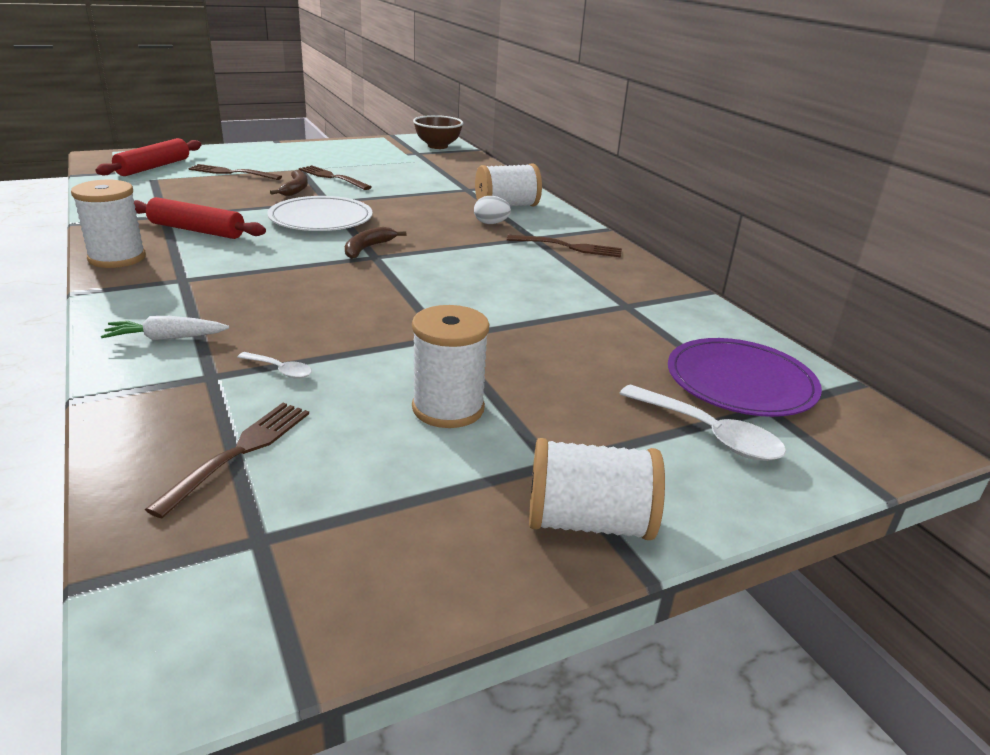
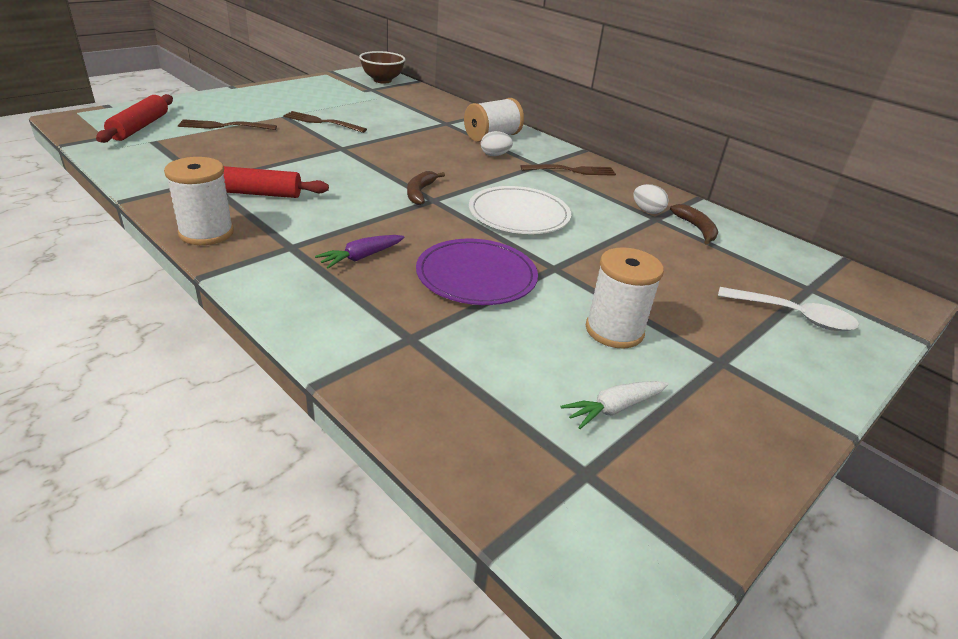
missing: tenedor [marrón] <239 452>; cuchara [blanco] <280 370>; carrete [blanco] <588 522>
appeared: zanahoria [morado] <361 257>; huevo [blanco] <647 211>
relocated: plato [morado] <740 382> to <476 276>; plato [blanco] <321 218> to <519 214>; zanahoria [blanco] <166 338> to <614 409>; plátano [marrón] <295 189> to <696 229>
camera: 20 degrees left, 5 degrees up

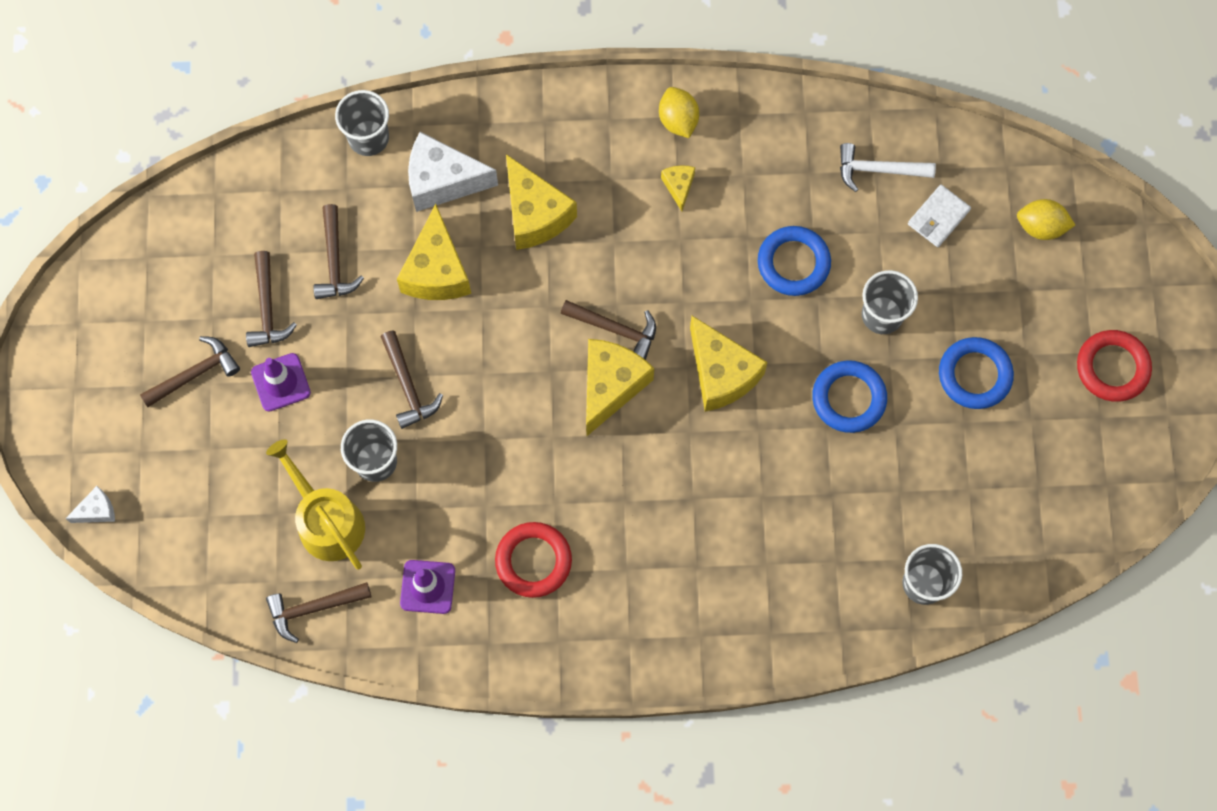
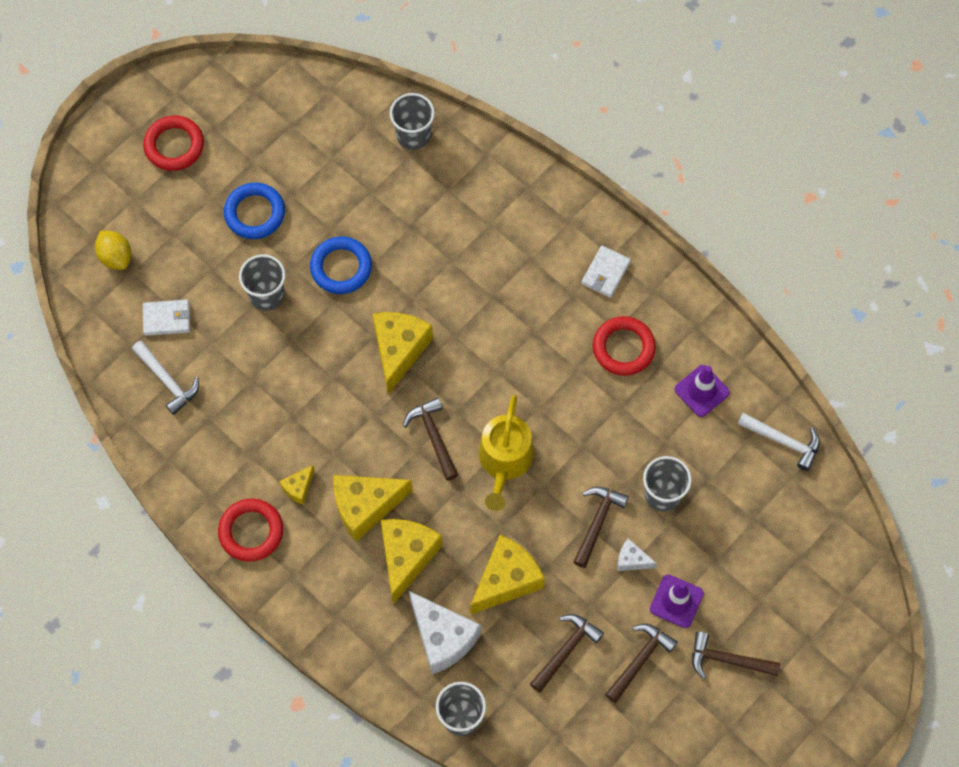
missing: anillo [azul] <793 263>
appeared: cartera [blanco] <605 273>
relocated: queso [amarillo] <610 386> to <365 507>; regadera [amarillo] <326 520> to <504 461>; queso [blanco] <97 511> to <632 560>
exchanged: limón [amarillo] <678 120> to anillo [rojo] <251 531>
colour: martillo [marrón] <313 608> to martillo [blanco] <783 441>
camera: 135 degrees left, 5 degrees down

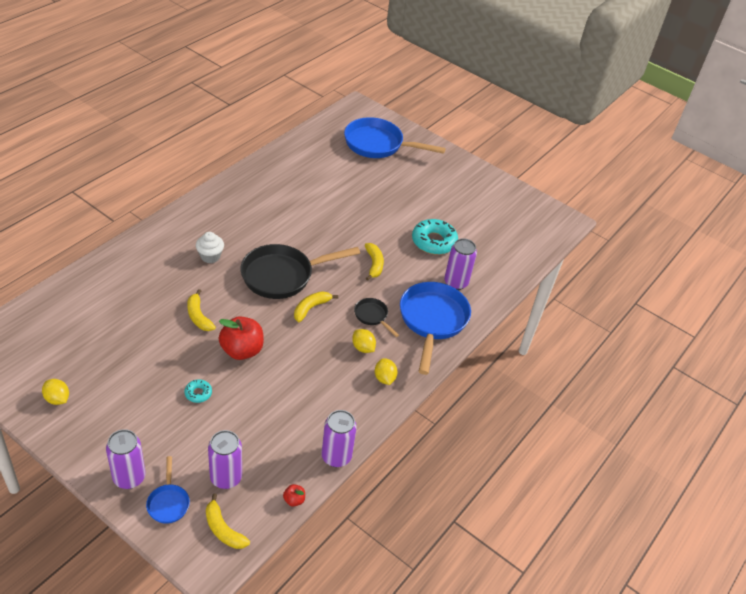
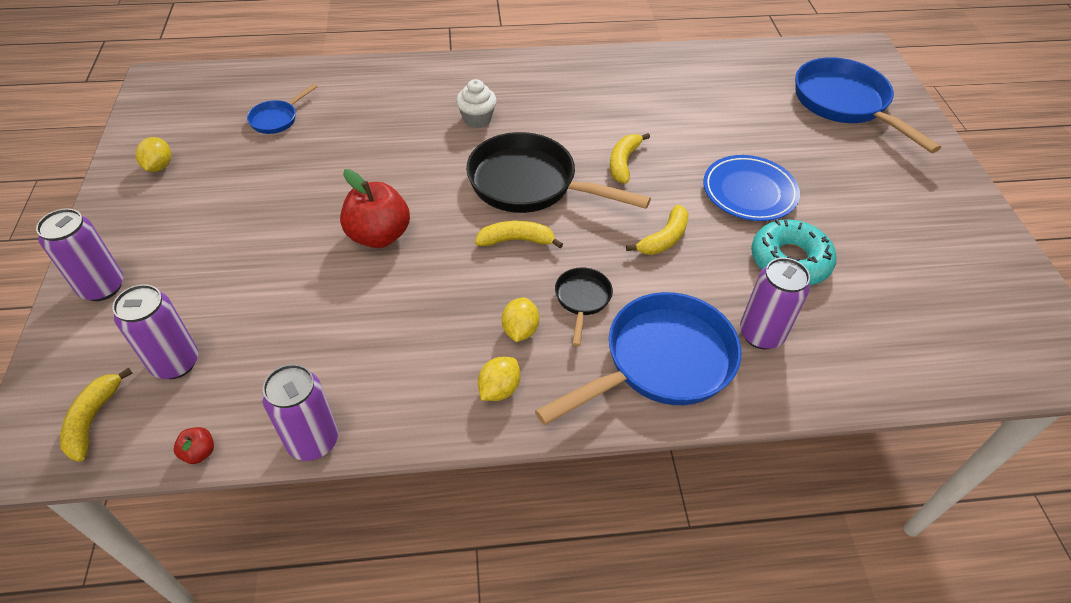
missing: rosquilla [turquesa] <198 393>
appeared: plato [azul] <749 192>
relocated: sartén [azul] <168 503> to <277 119>; plátano [amarillo] <198 316> to <623 162>
camera: 50 degrees right, 5 degrees up

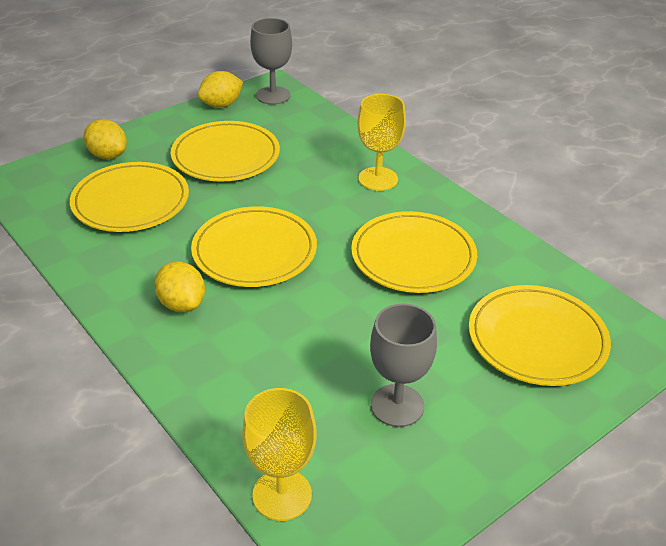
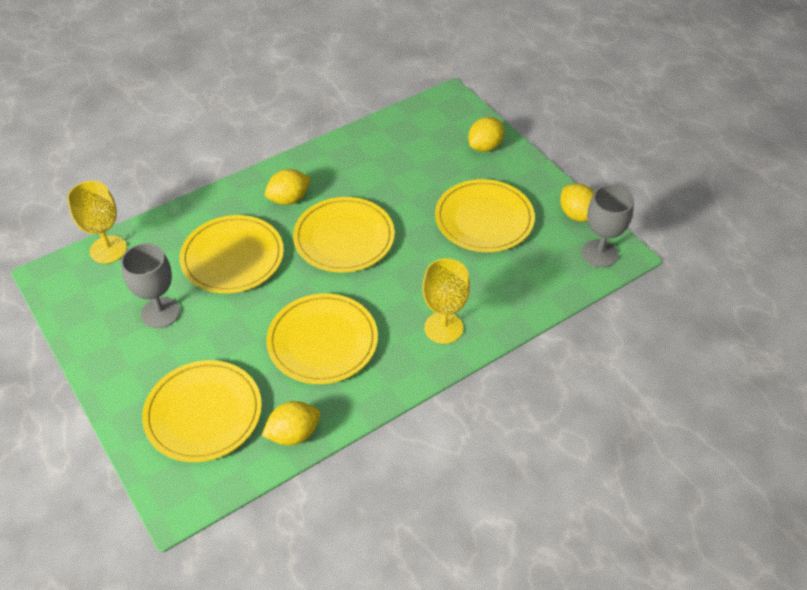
appeared: limón [amarillo] <293 434>
relocated: plato [amarillo] <131 202> to <232 257>
camera: 95 degrees right, 10 degrees up

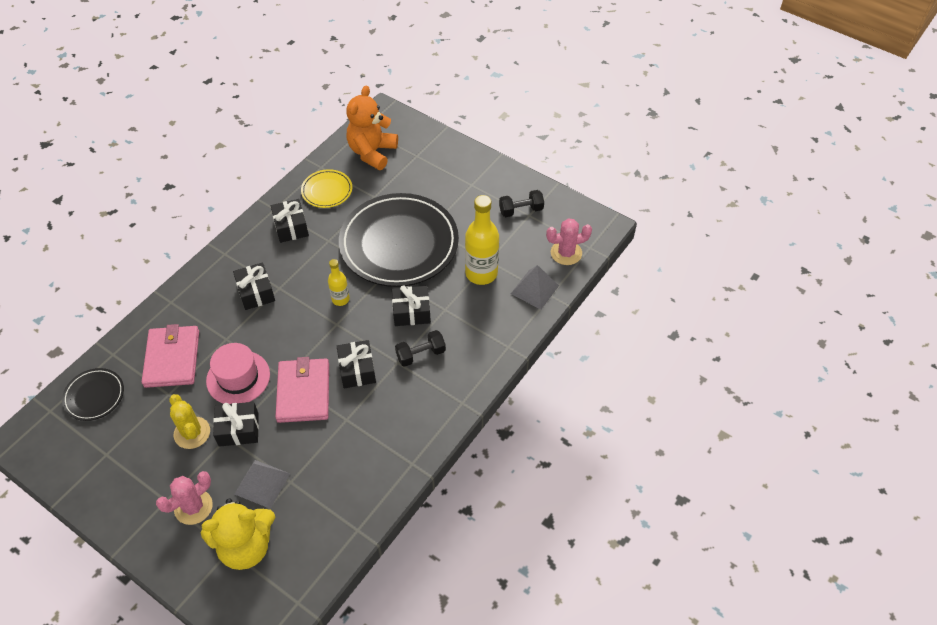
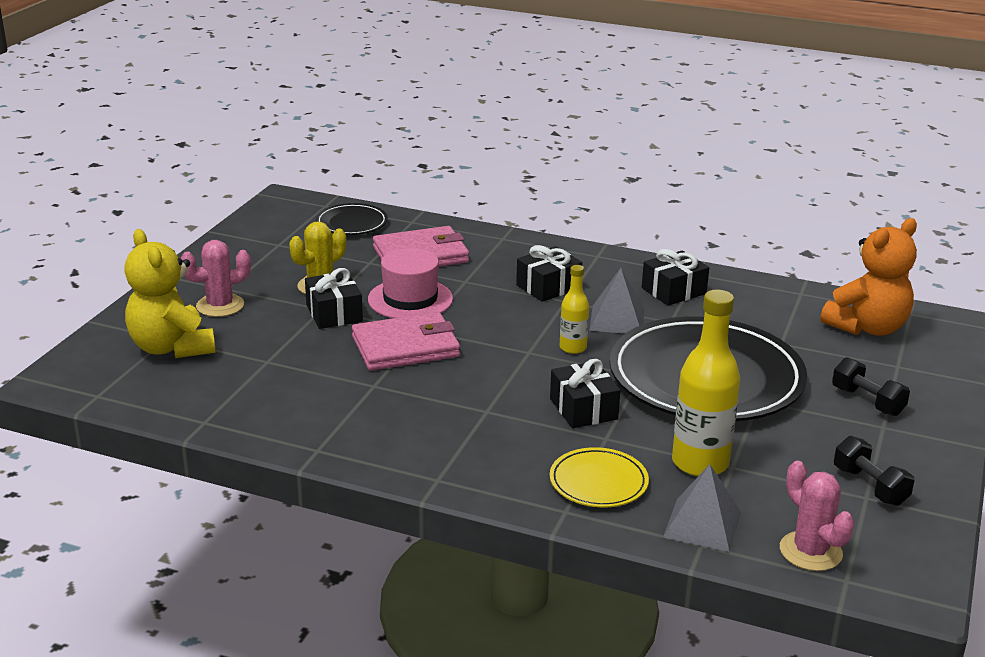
missing: regalo [negro] <357 370>
relocated: plato [amarillo] <327 191> to <598 482>; pirámide [gris] <262 483> to <617 319>; mancuerna [negro] <420 354> to <867 401>
spun: cactus [rosa] <193 507> = <220 306> 60 degrees counterclockwise; osito [naranja] <372 152> = <867 328> 135 degrees clockwise
camera: 75 degrees right, 25 degrees down

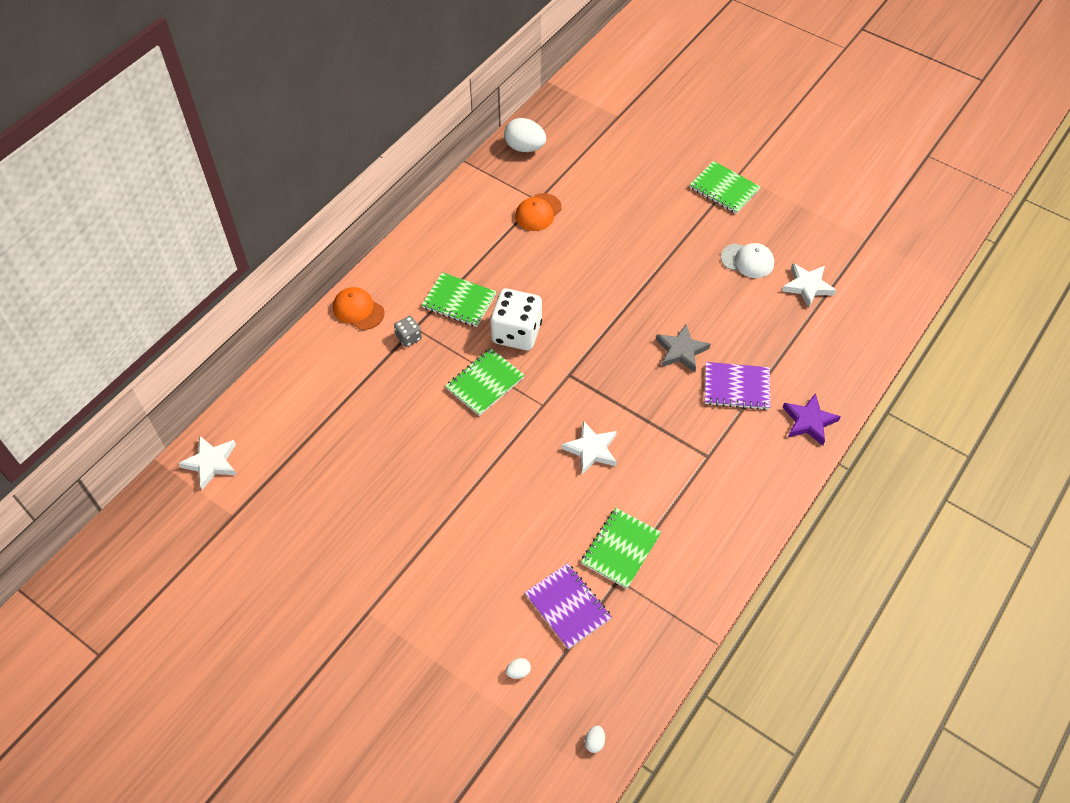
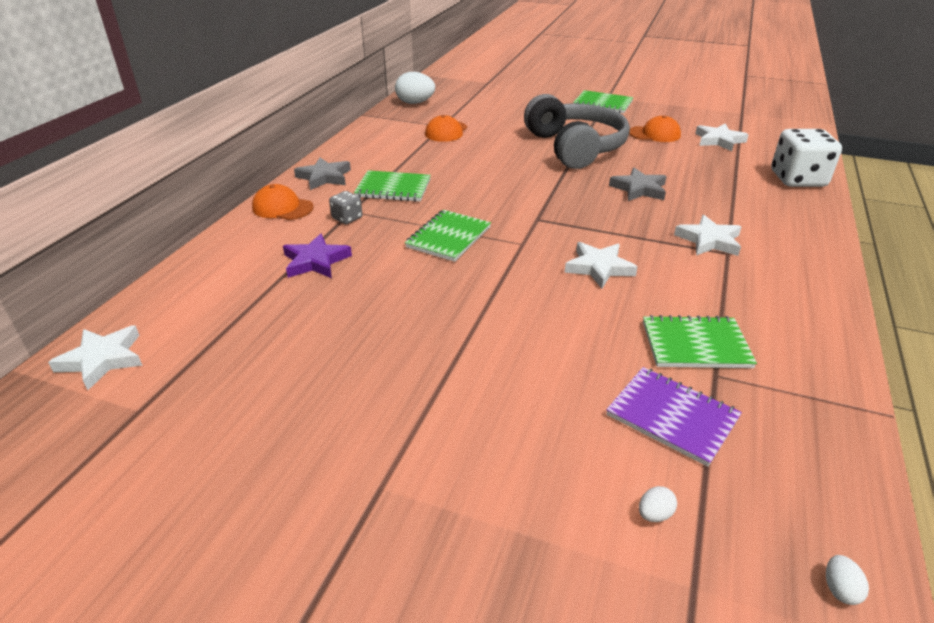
missing: cuaderno [morado] <736 387>
appeared: estrella [gris] <324 177>; auriculares [gris] <575 147>; estrella [blanco] <709 240>
relocated: estrella [morado] <809 421> to <315 261>; dado [blanco] <516 333> to <797 179>
colour: gorra [blanco] <747 261> to gorra [naranja] <654 134>
spun: cuaderno [verde] <620 549> = <695 345> 75 degrees clockwise
camera: 15 degrees left, 20 degrees down

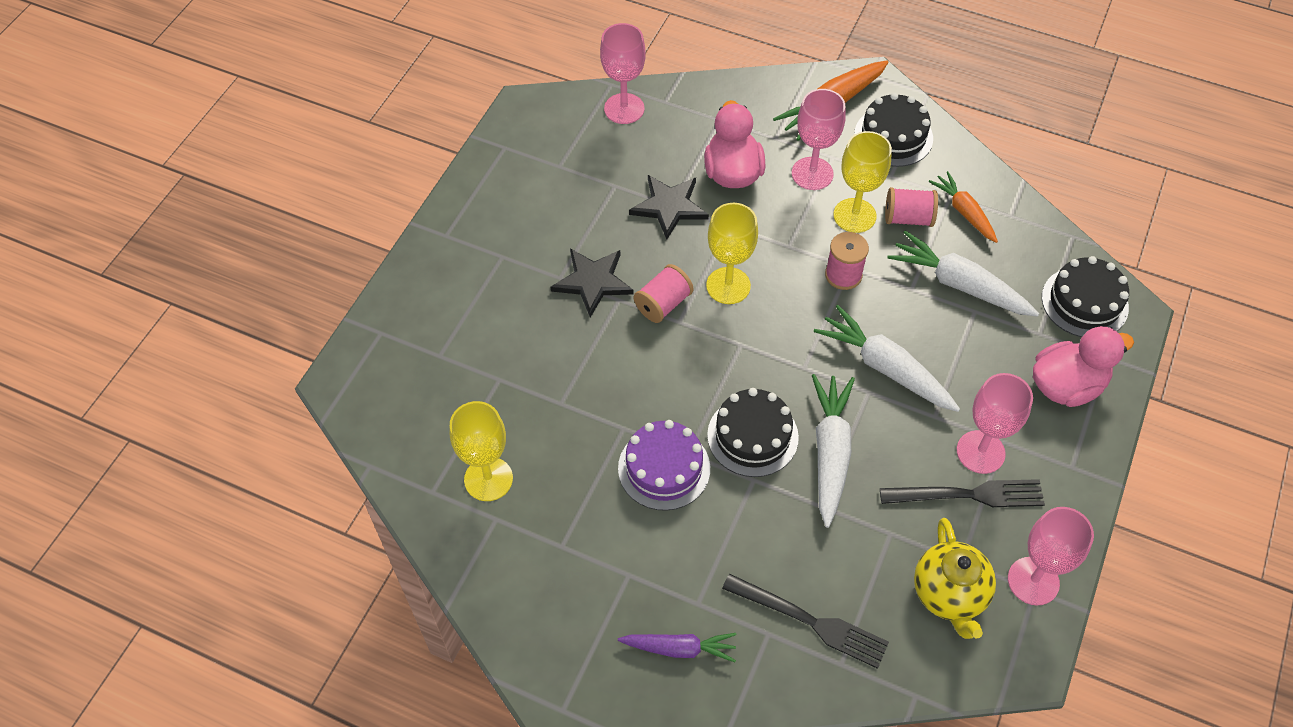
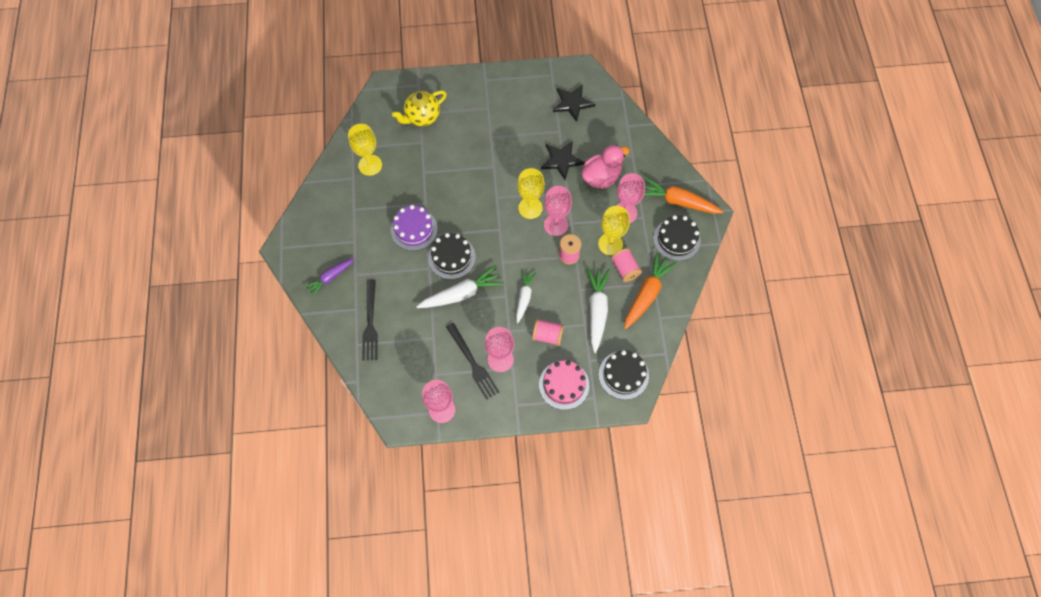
relocated: tetera [amarillo] <949 594> to <422 117>; carrete [rosa] <663 304> to <547 335>; copa [rosa] <624 109> to <556 225>; estrella [negro] <593 282> to <572 103>
exchanged: pato [rosa] <1066 386> to tarta [rosa] <564 385>
spun: zanahoria [morado] <679 649> = <330 277> 75 degrees clockwise
size: zanahoria [blanco] <885 367> = <524 297> x0.64; zanahoria [naranja] <964 212> = <647 294> x1.56
camera: 60 degrees right, 10 degrees up

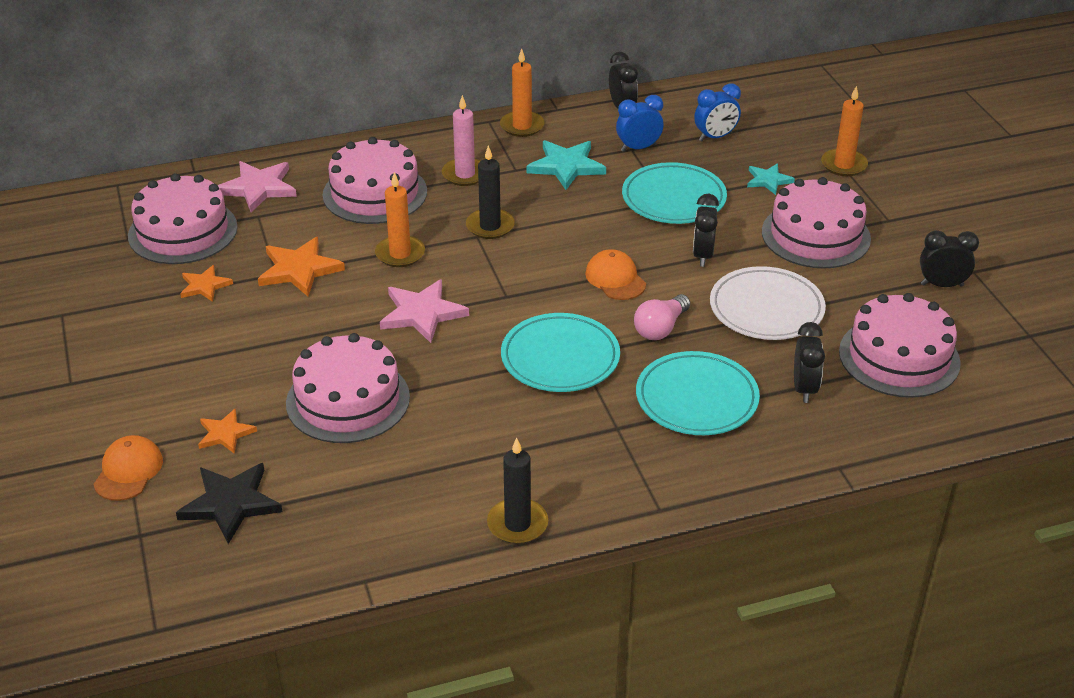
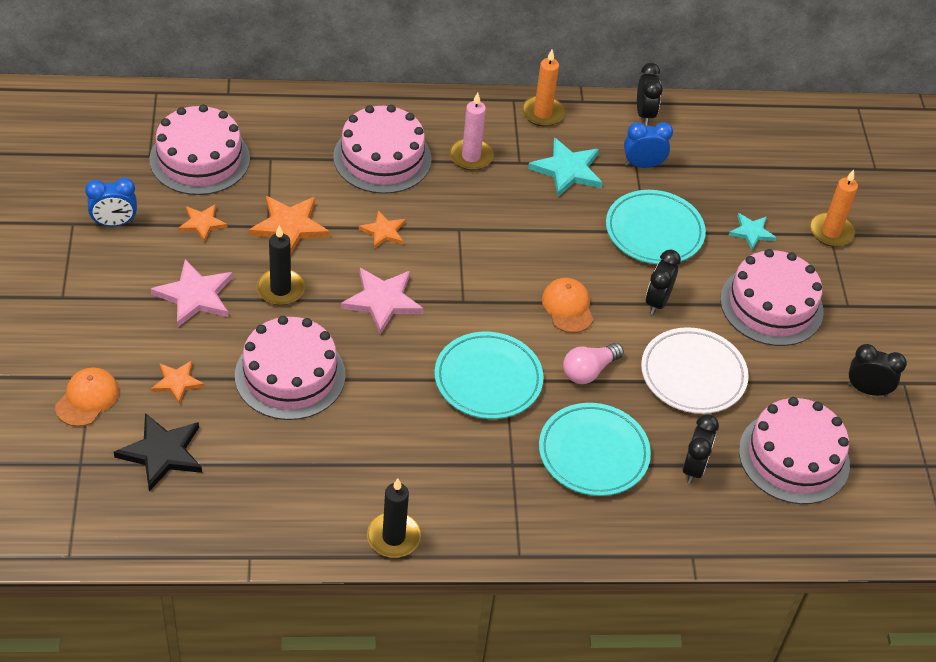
relocated: despertador [azul] <715 137> to <114 223>; estrella [rosa] <258 188> to <195 296>; vela [negro] <490 226> to <280 289>
exchanged: vela [naranja] <400 254> to estrella [naranja] <383 231>
camera: 10 degrees right, 10 degrees up

